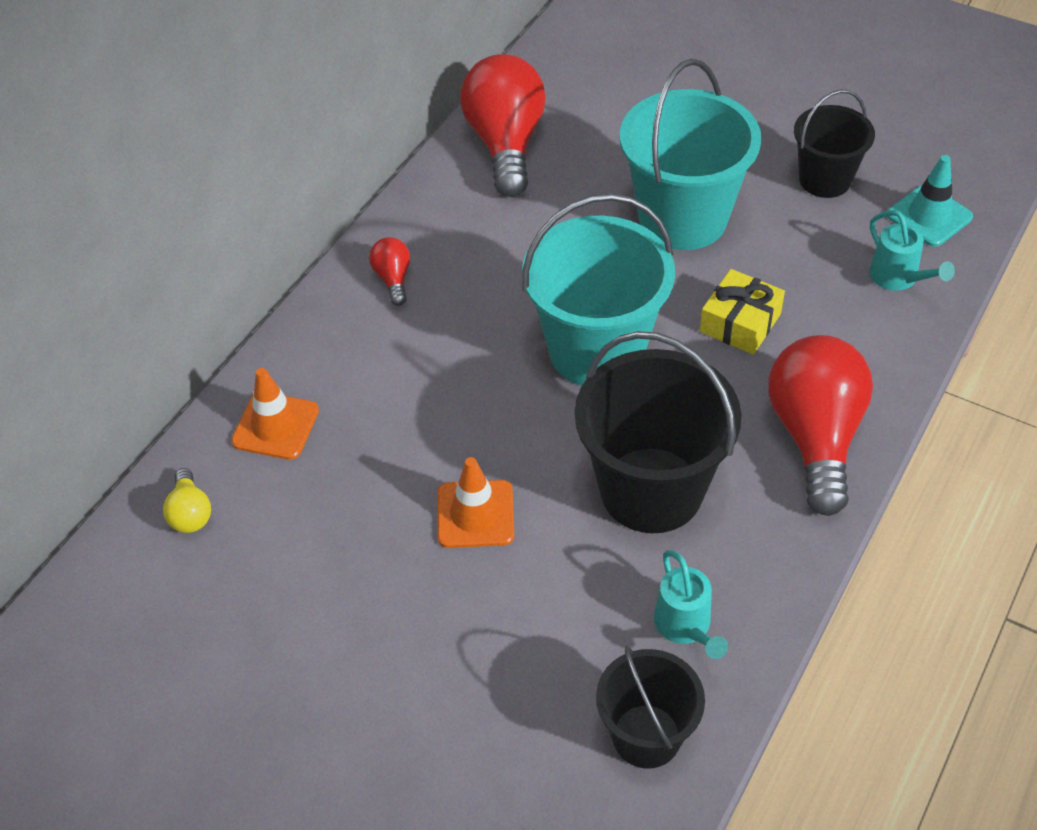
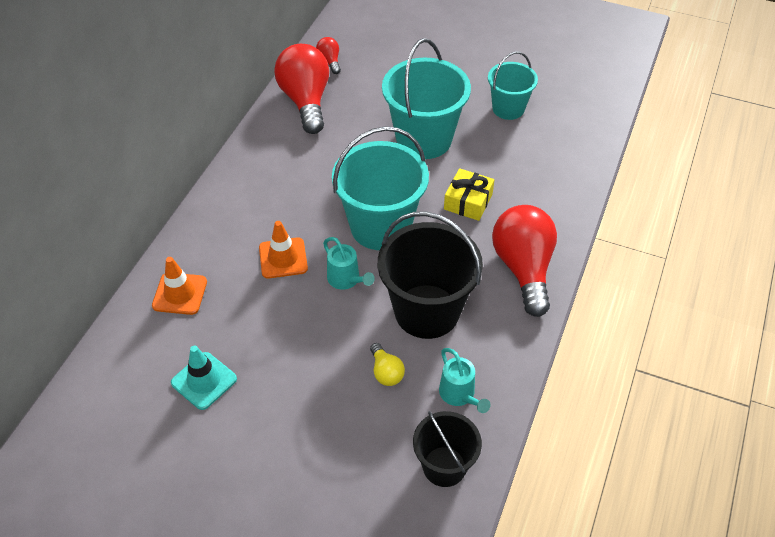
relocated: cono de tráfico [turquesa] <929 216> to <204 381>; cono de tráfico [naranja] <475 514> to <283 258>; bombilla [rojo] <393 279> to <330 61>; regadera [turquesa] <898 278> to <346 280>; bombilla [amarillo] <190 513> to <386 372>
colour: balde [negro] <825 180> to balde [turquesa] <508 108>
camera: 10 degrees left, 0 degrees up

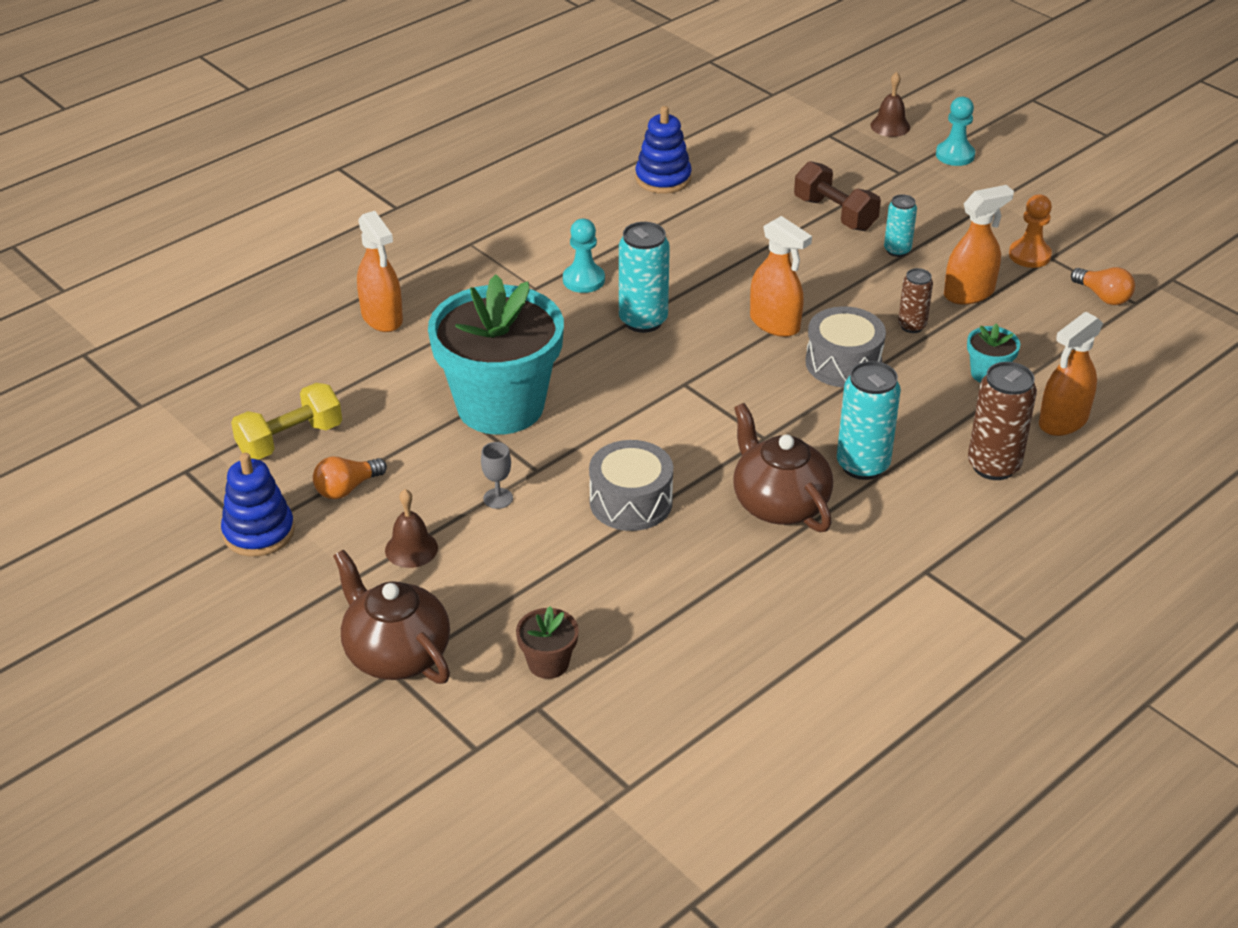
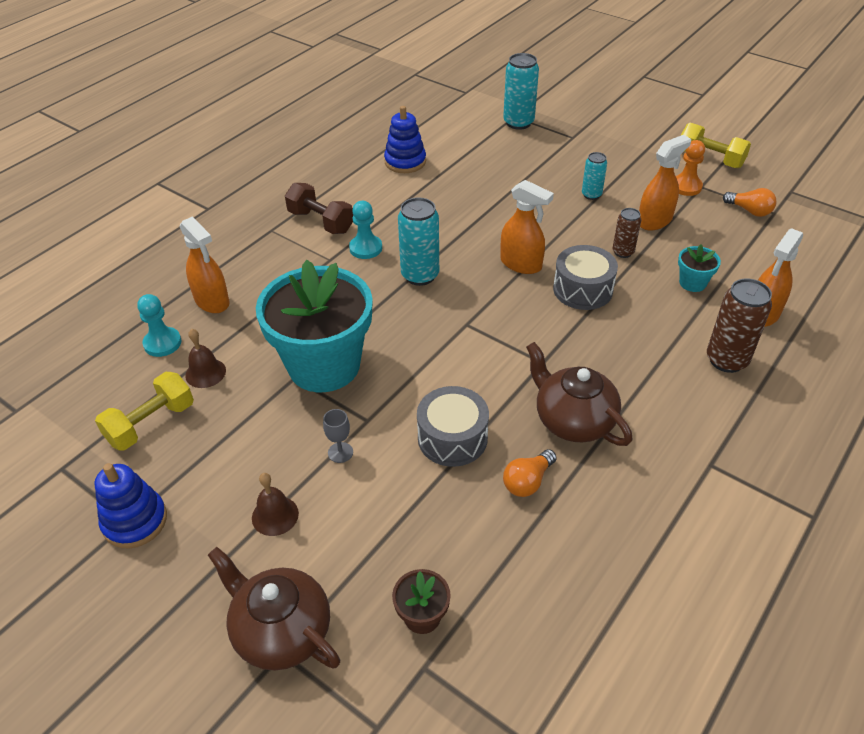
appeared: mancuerna [amarillo] <710 159>
relocated: peón [turquesa] <955 155> to <162 343>; campana [marrón] <890 126> to <205 373>; mancuerna [marrón] <835 214> to <321 222>; lata [turquesa] <862 465> to <518 123>; bombilla [naranja] <347 488> to <527 482>
camera: 10 degrees left, 5 degrees up

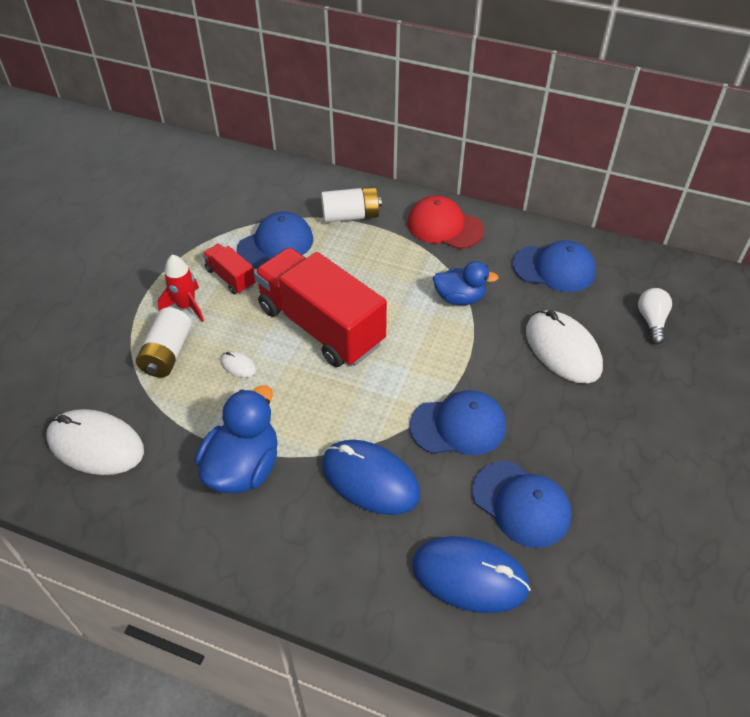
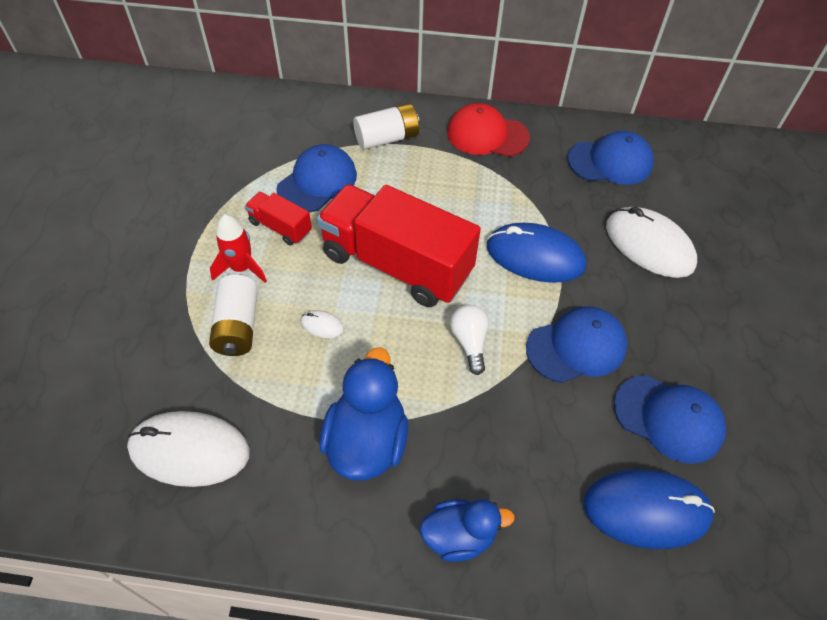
relocated: pato [azul] <460 298> to <459 536>; bombilla [blanco] <651 321> to <469 342>; ratón [azul] <370 479> to <535 256>
camera: 15 degrees left, 5 degrees up

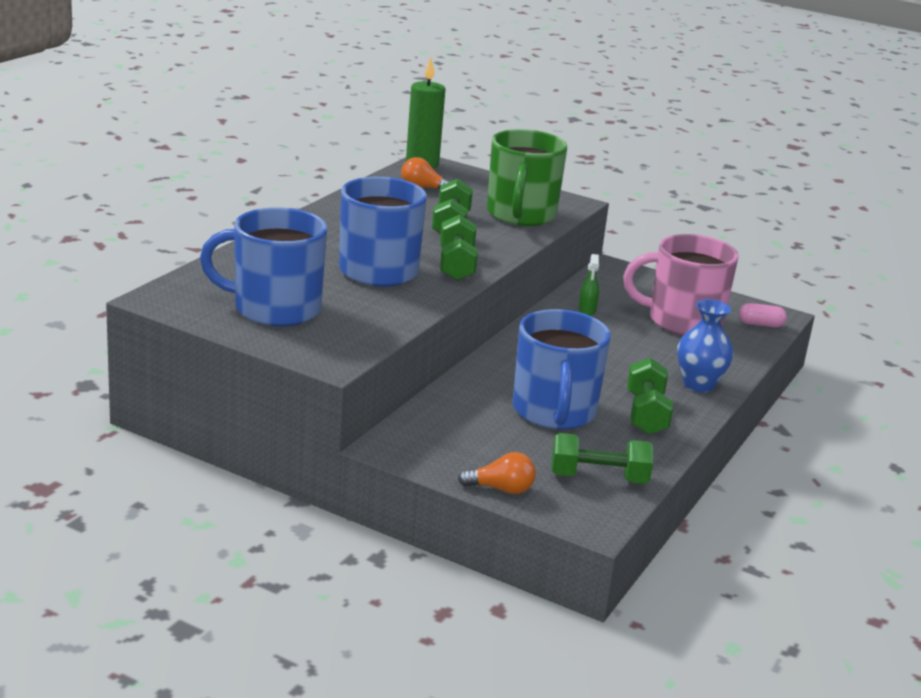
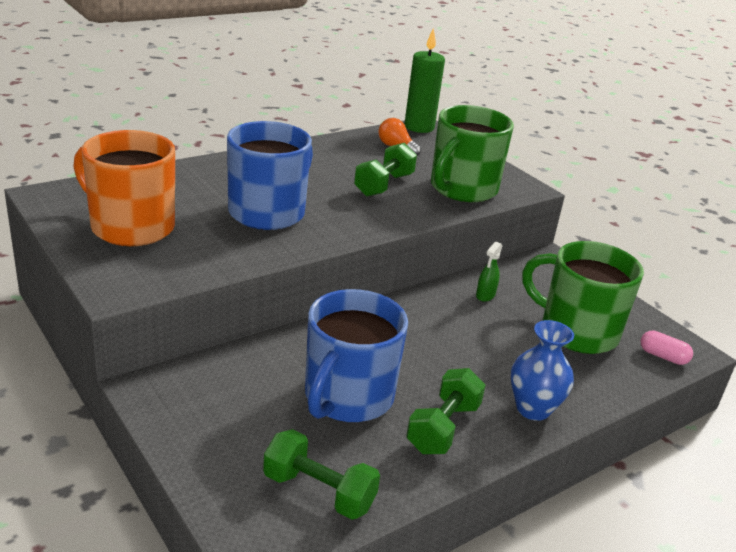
missing: mancuerna [verde] <456 265>; bombilla [naranja] <501 489>
colour: taza [azul] <274 309> to taza [naranja] <130 227>; taza [rosa] <682 321> to taza [verde] <576 331>
camera: 25 degrees right, 5 degrees up

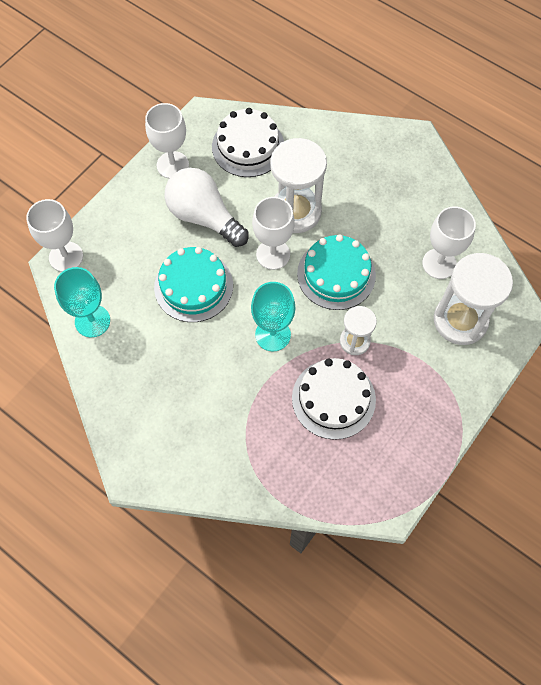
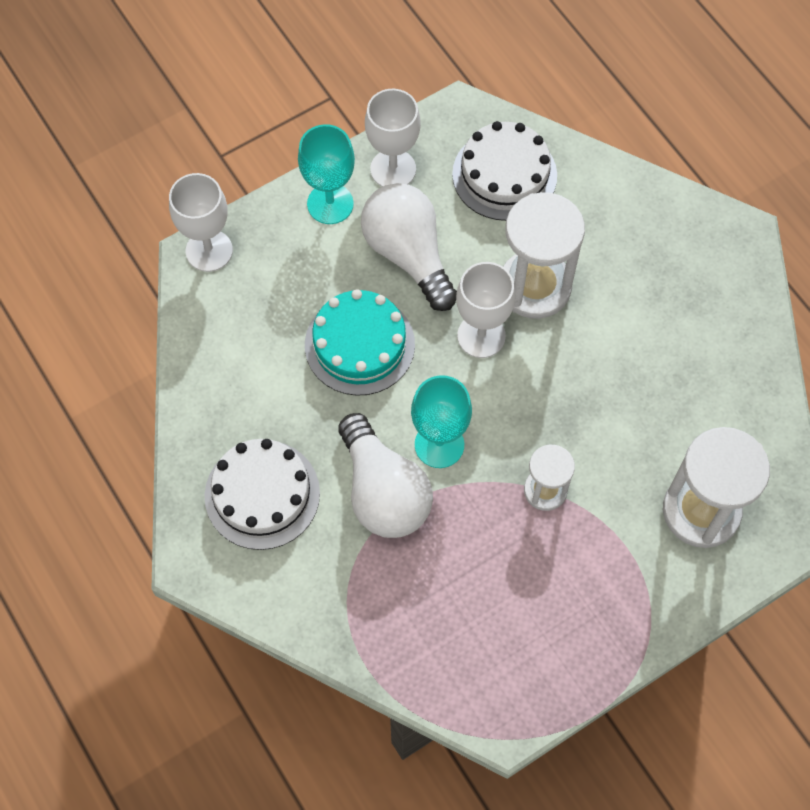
missing: tarta [turquesa] <336 274>; copa [blanco] <439 263>
appeared: bombilla [blanco] <383 491>
relocated: tarta [blanco] <333 398> to <262 494>; copa [turquesa] <92 321> to <330 204>
camera: 20 degrees right, 0 degrees up

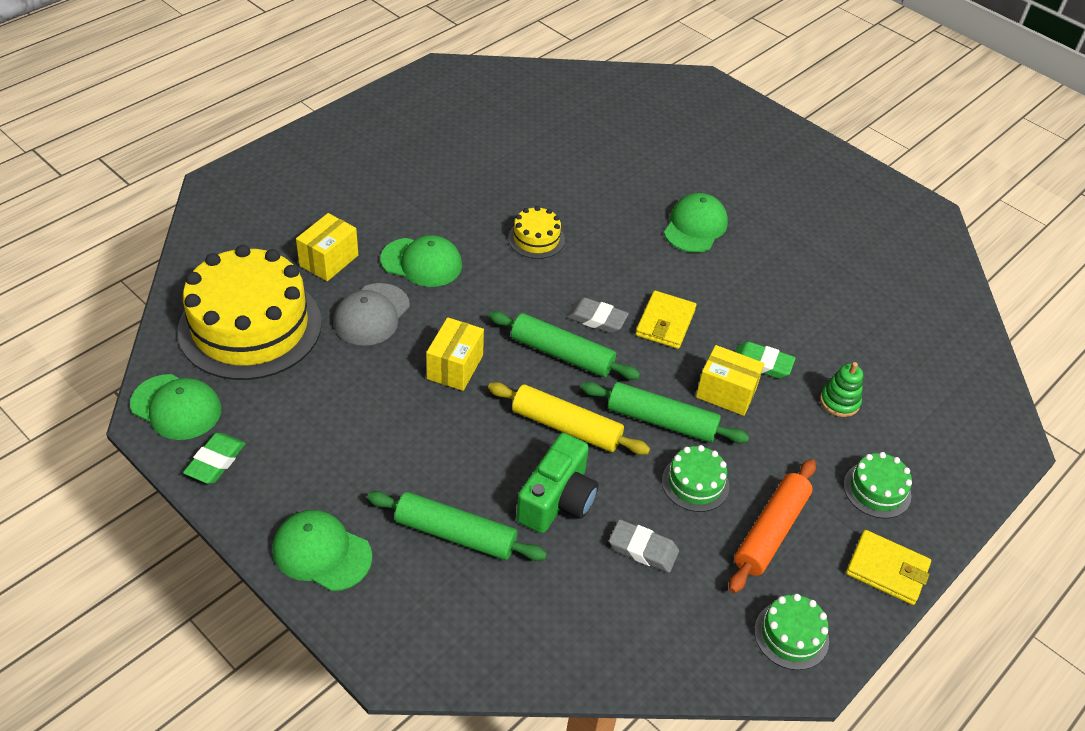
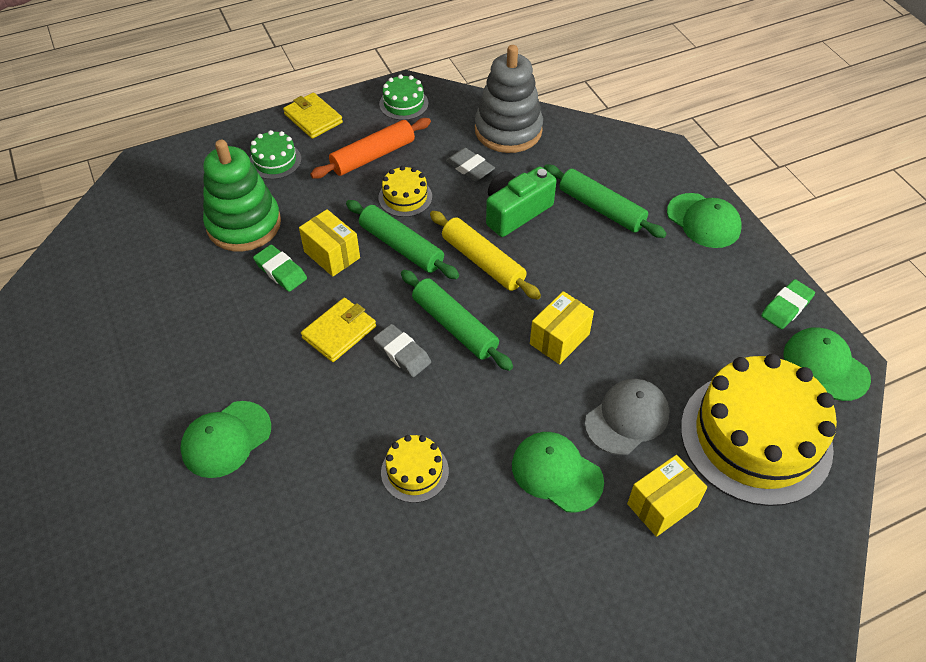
appeared: juguete apilable [gris] <508 130>
colour: tarta [verde] <695 483> to tarta [amarillo] <405 197>
size: juguete apilable [verde] <839 402> = <244 224> x2.11
camera: 155 degrees left, 5 degrees up

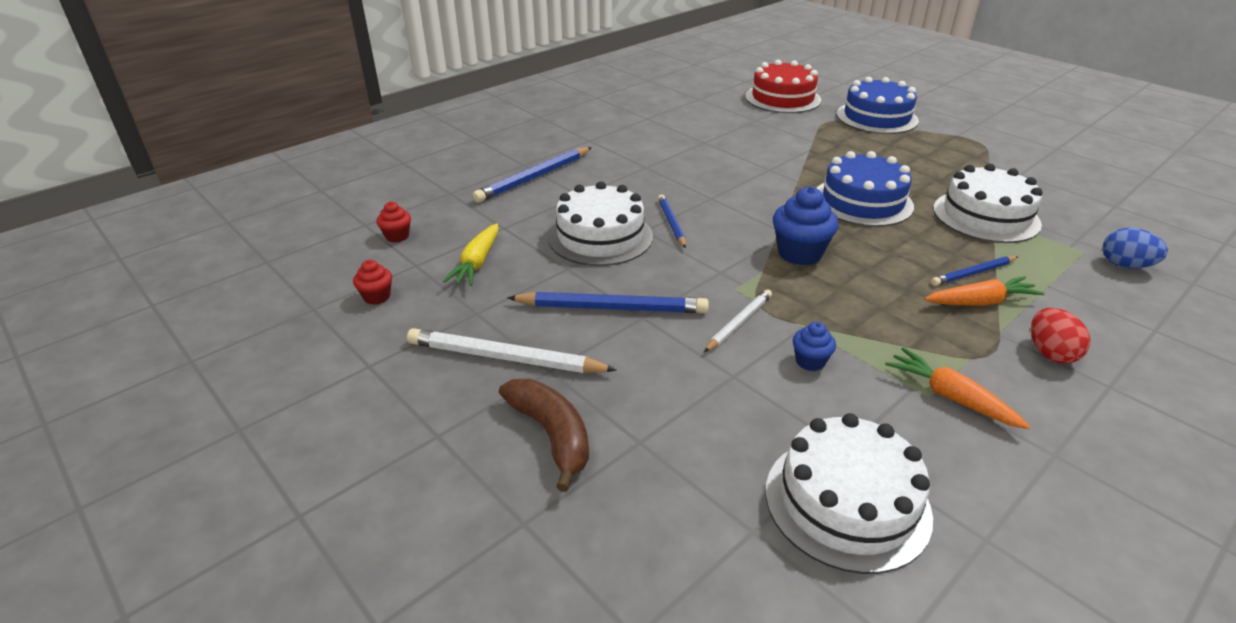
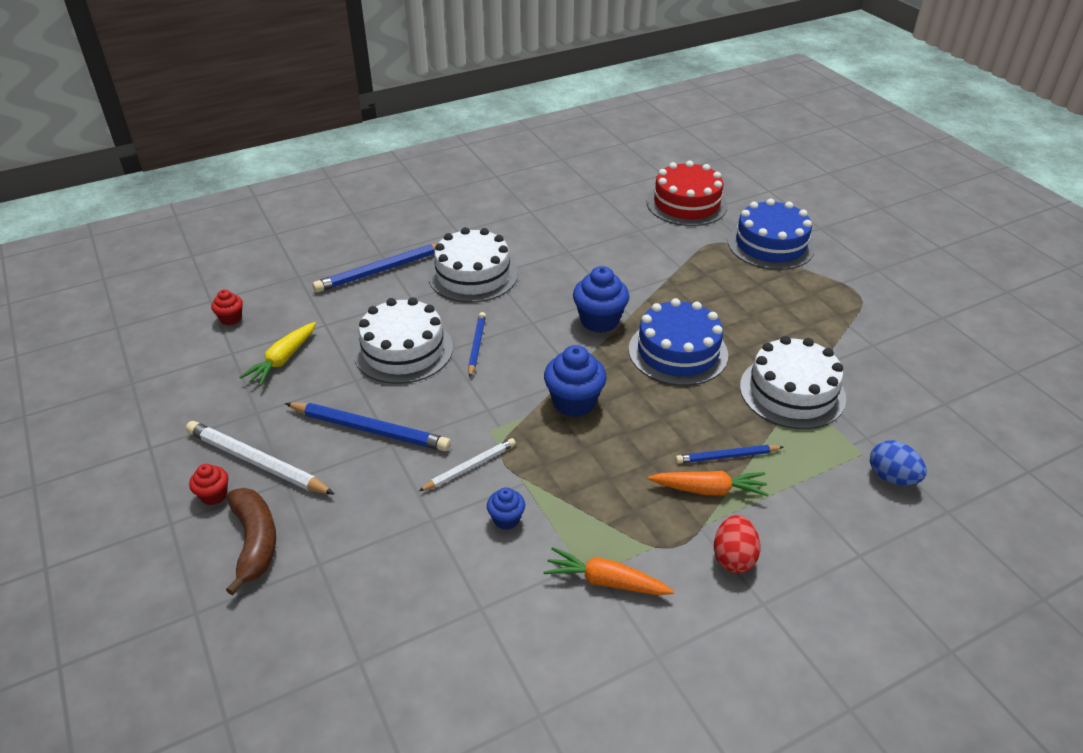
appeared: magdalena [azul] <599 321>
relocated: magdalena [rojo] <377 297> to <214 495>; tarta [blanco] <847 502> to <473 275>
spun: zanahoria [naranja] <951 397> = <606 581> 45 degrees counterclockwise
camera: 15 degrees right, 5 degrees up

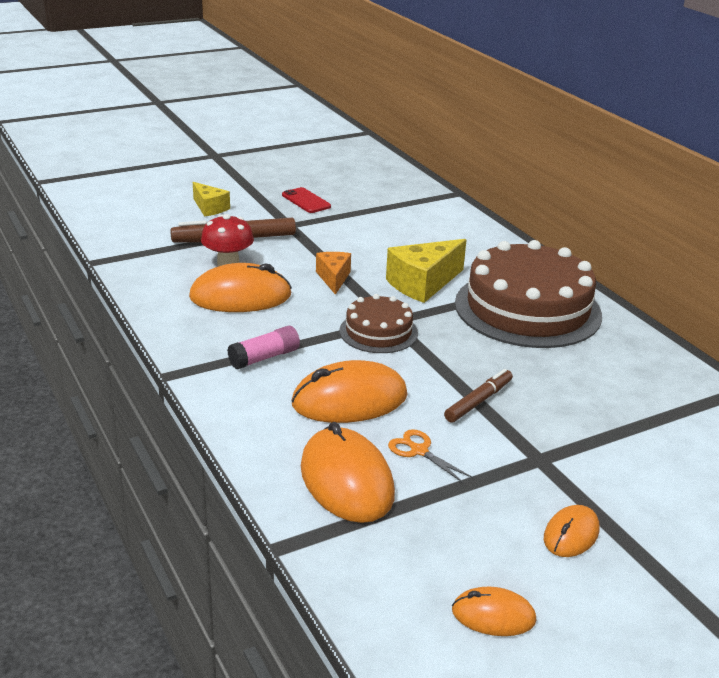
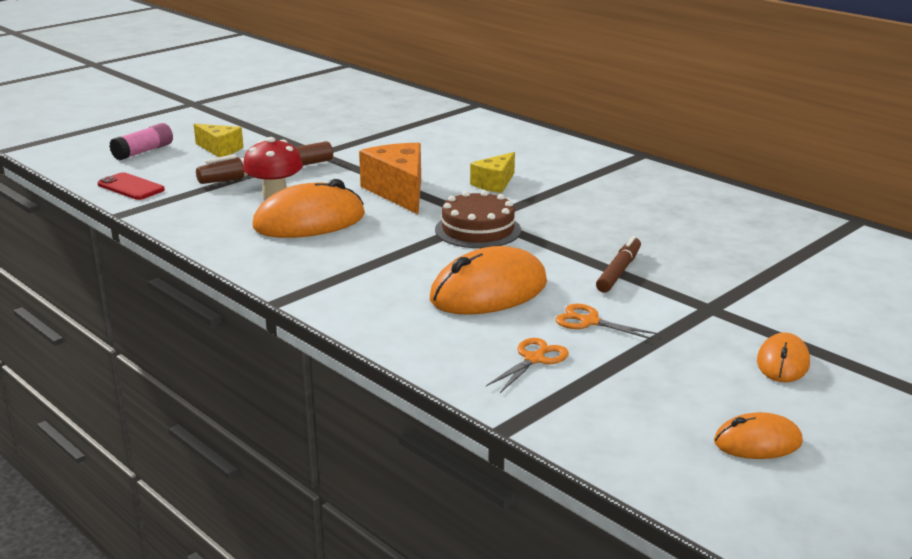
missing: tarta [marrón] <527 309>
relocated: móvil [rojo] <306 201> to <131 187>; barra de pegamento [rosa] <264 357> to <143 152>
exchanged: ratón [naranja] <346 480> to tijeras [naranja] <534 359>
size: queso [naranja] <333 278> = <399 192> x1.66; queso [amarillo] <423 284> = <495 183> x0.60
camera: 15 degrees left, 5 degrees down

